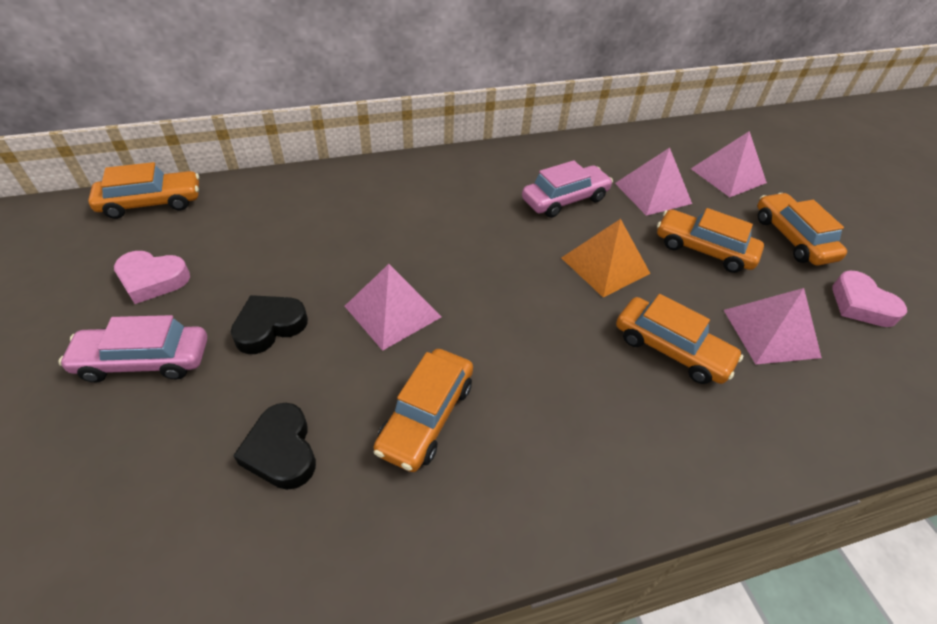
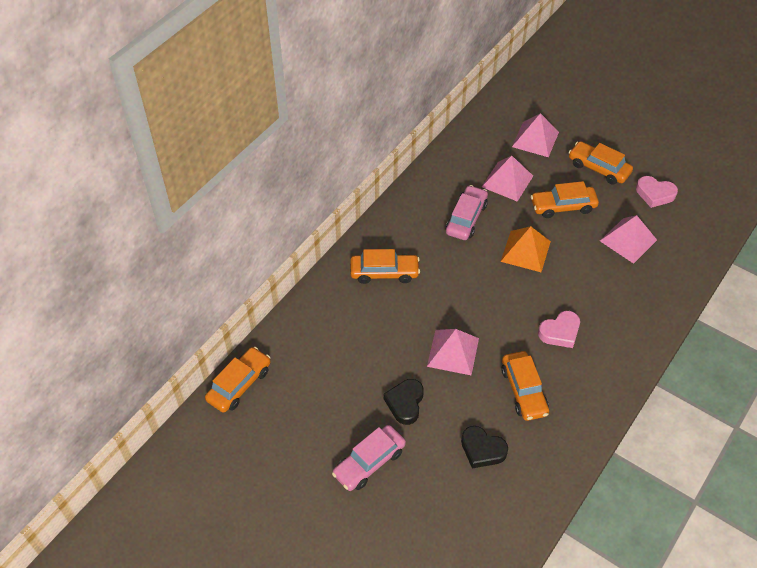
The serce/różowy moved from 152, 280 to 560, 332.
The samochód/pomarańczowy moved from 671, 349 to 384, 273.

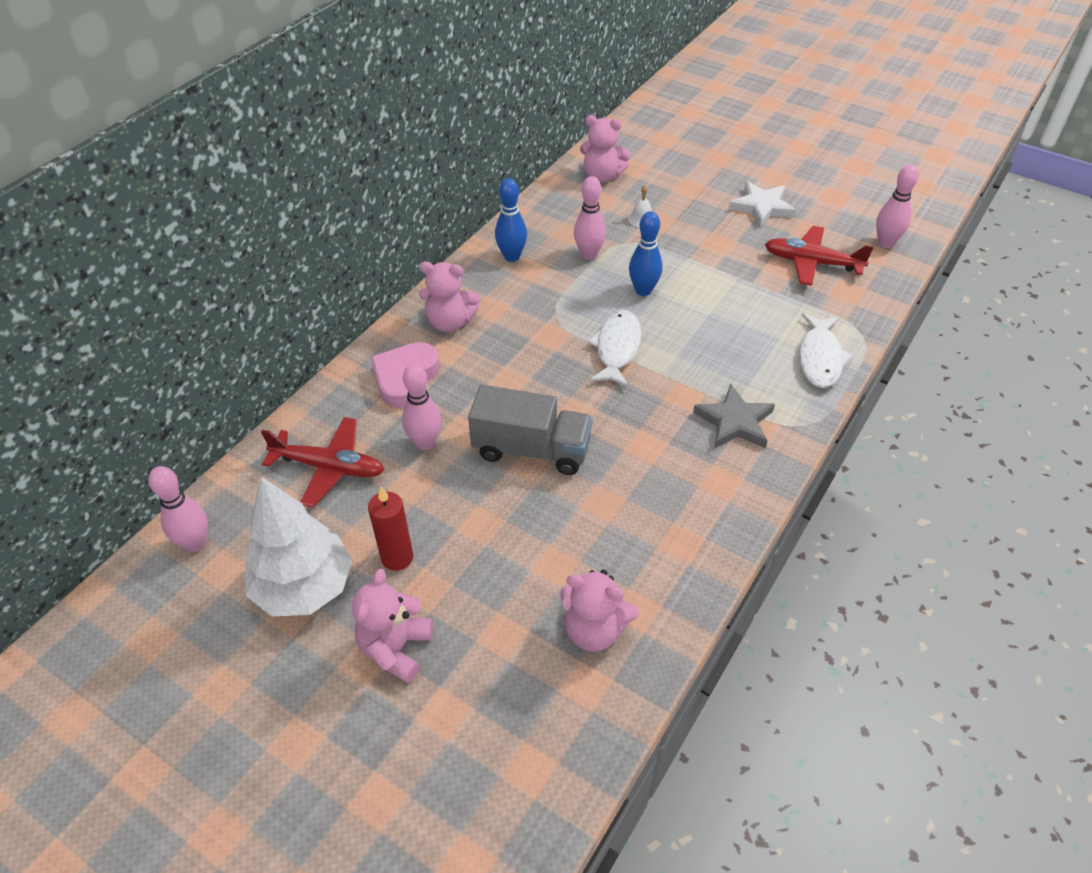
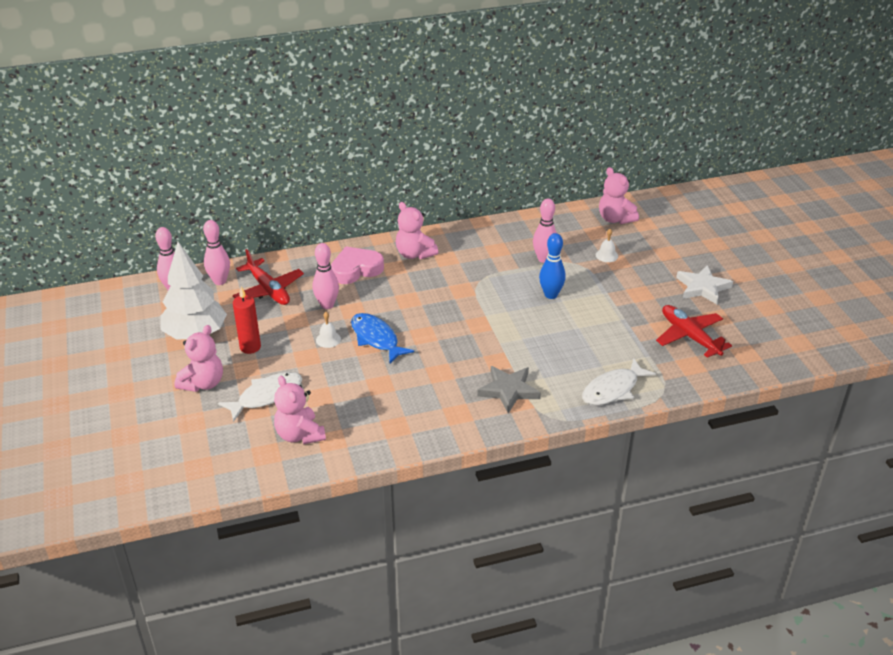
The kręgiel/różowy moved from 885, 243 to 220, 281.
The kręgiel/niebieski at 511, 256 disappeared.
The ryba/biały moved from 617, 348 to 266, 396.
The ciężarówka/szary at 531, 449 was replaced by the ryba/niebieski at 376, 338.
The miś/różowy at 395, 648 turned 150 degrees clockwise.
The dzwonek/biały at 328, 339 appeared.

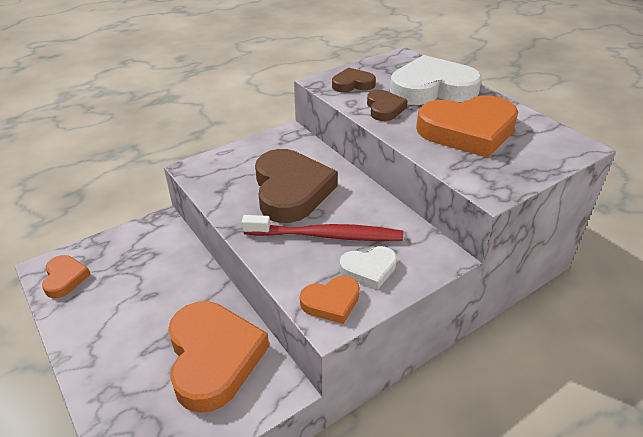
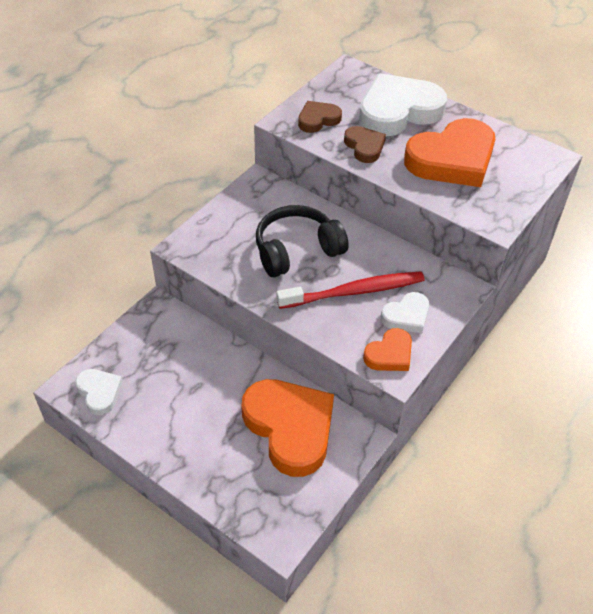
The serce/brązowy at 291, 190 was replaced by the słuchawki/czarny at 297, 250.
The serce/pomarańczowy at 65, 278 became the serce/biały at 99, 392.

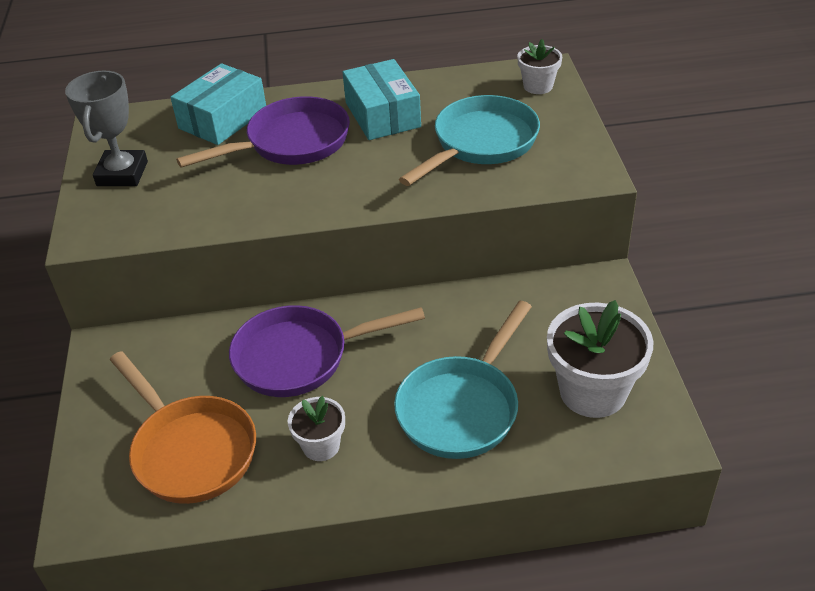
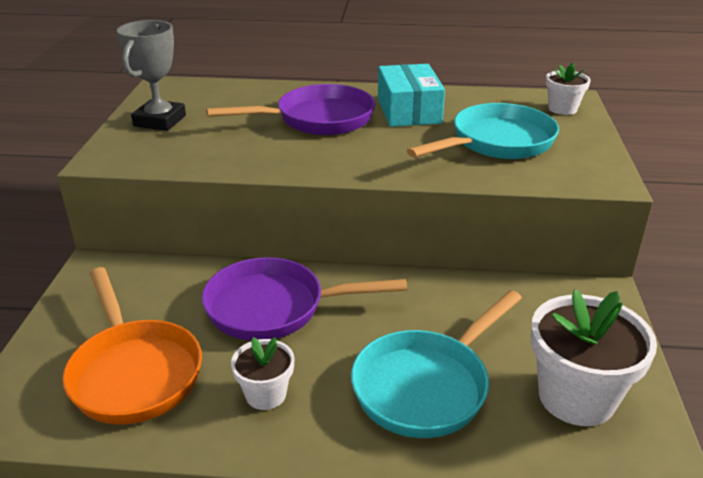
The pudełko/turkusowy at 223, 119 disappeared.

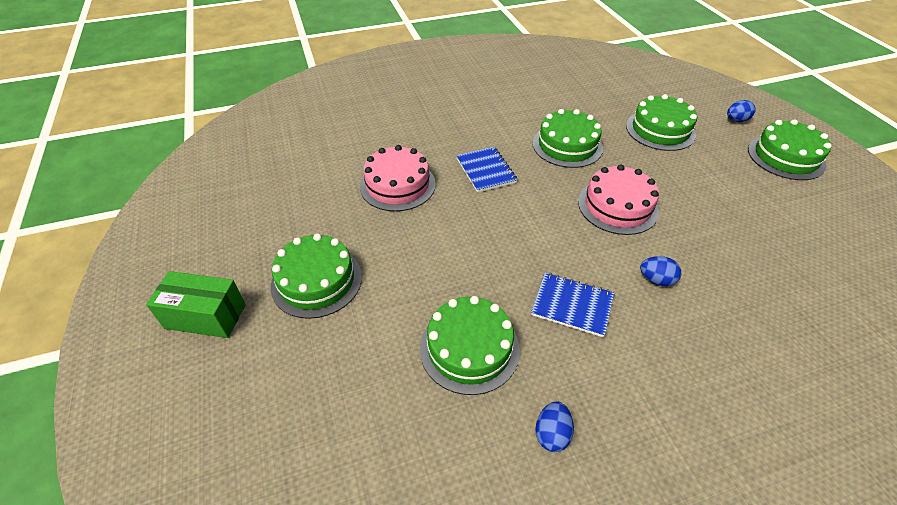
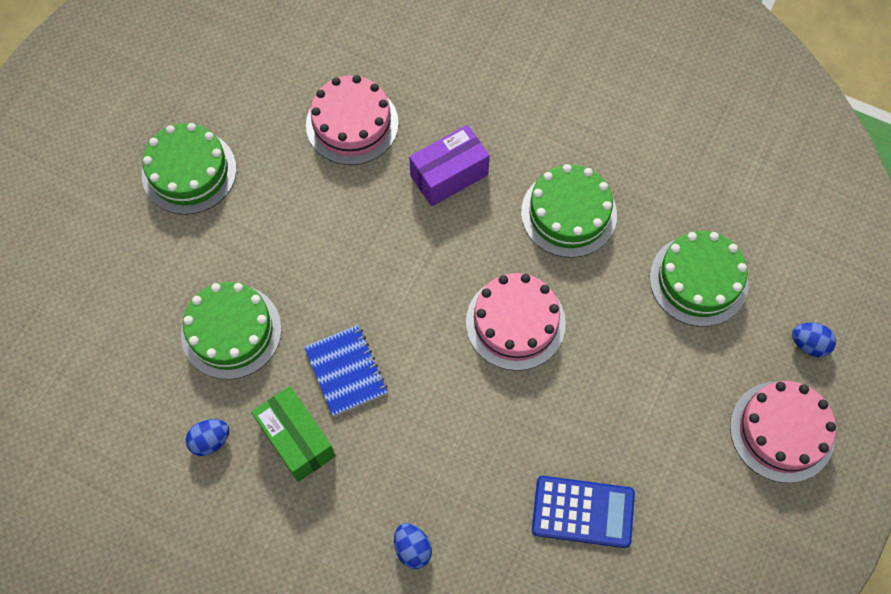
The tort/zielony at 786, 157 became the tort/różowy at 782, 431.
The zeszyt/niebieski at 486, 170 was replaced by the pudełko/fioletowy at 449, 175.
The jajko/niebieski moved from 656, 280 to 412, 548.
The pudełko/zielony moved from 205, 316 to 297, 439.
The kalkulator/niebieski at 583, 512 appeared.

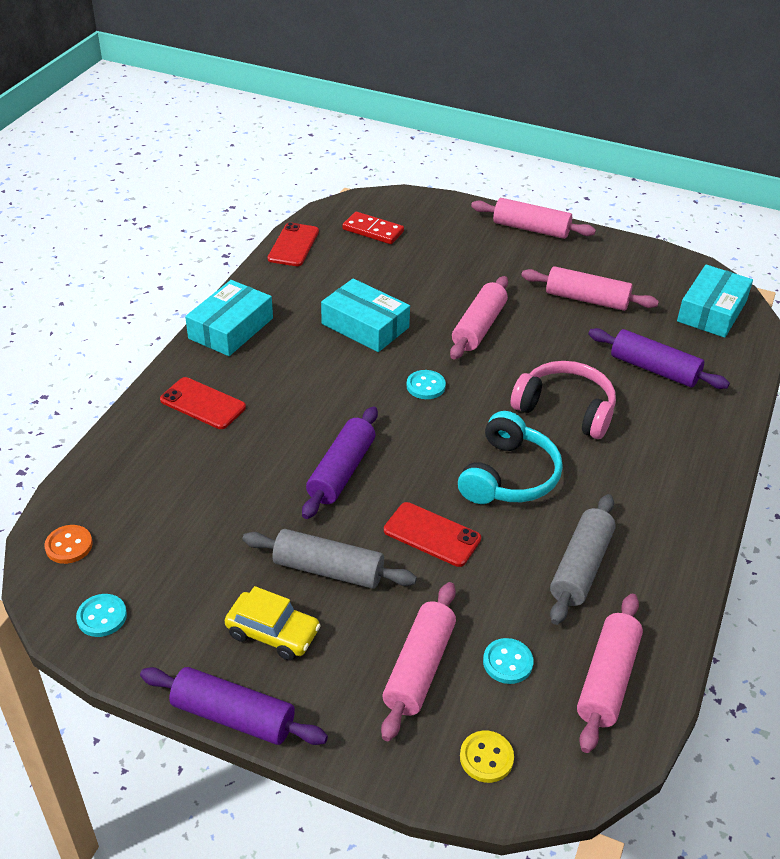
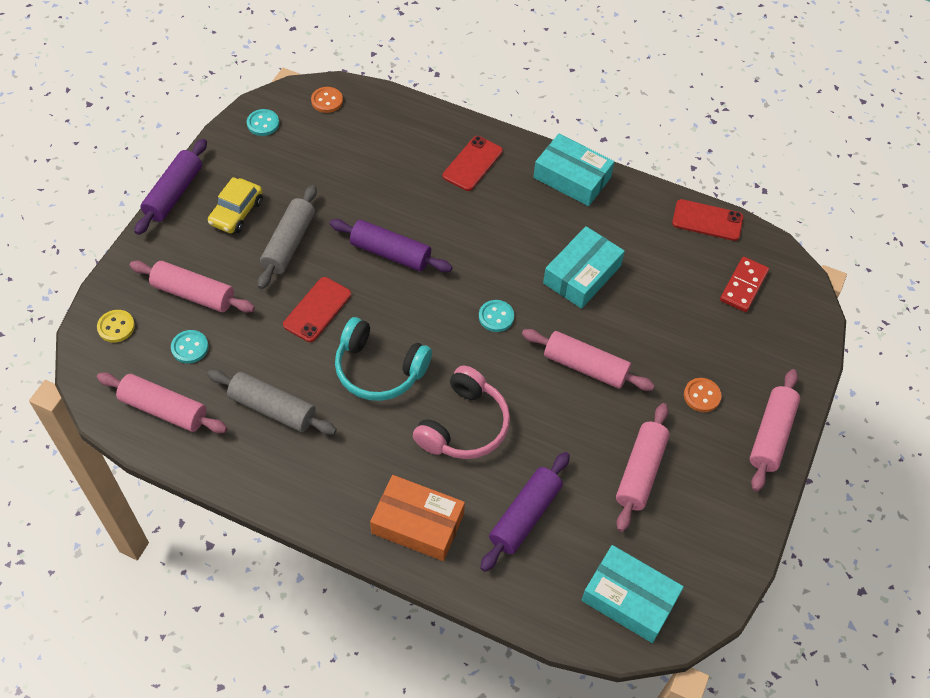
The guzik/pomarańczowy at 702, 396 appeared.
The pudełko/pomarańczowy at 417, 523 appeared.

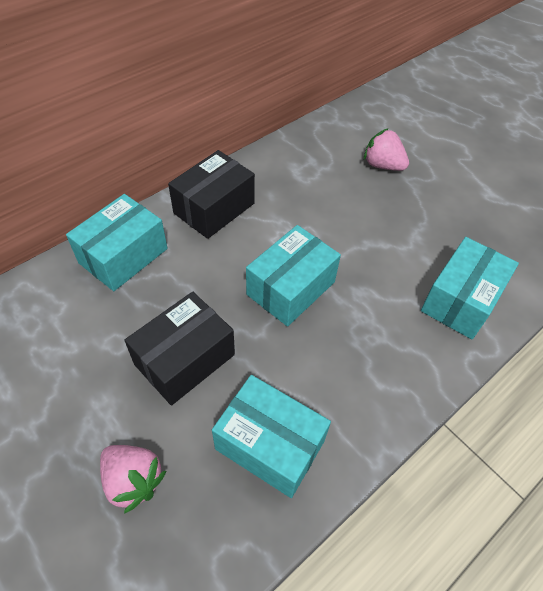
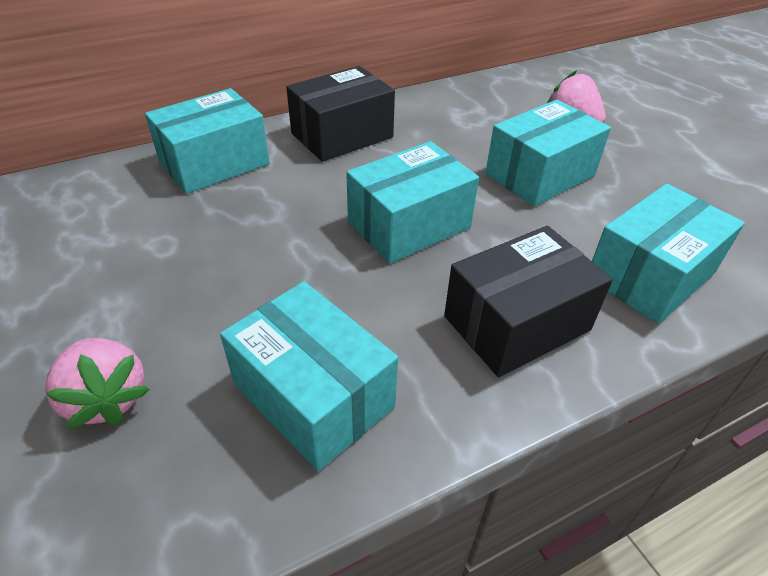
The pudełko/czarny moved from 184, 359 to 516, 323.
The pudełko/turkusowy at 540, 175 appeared.

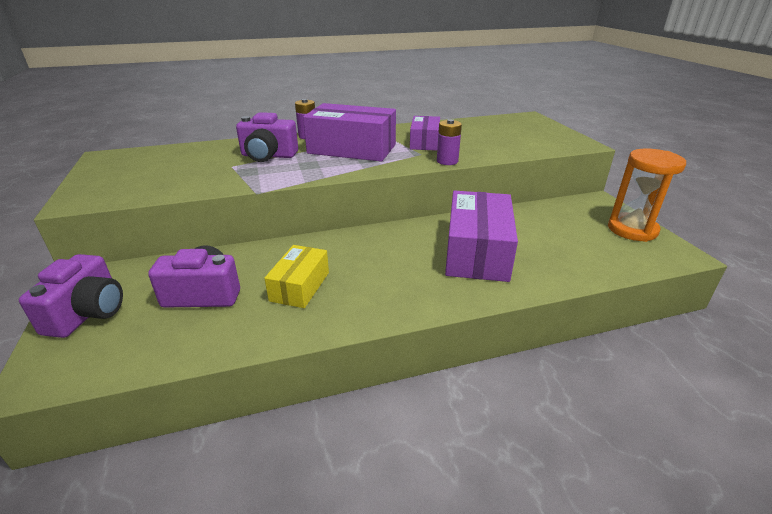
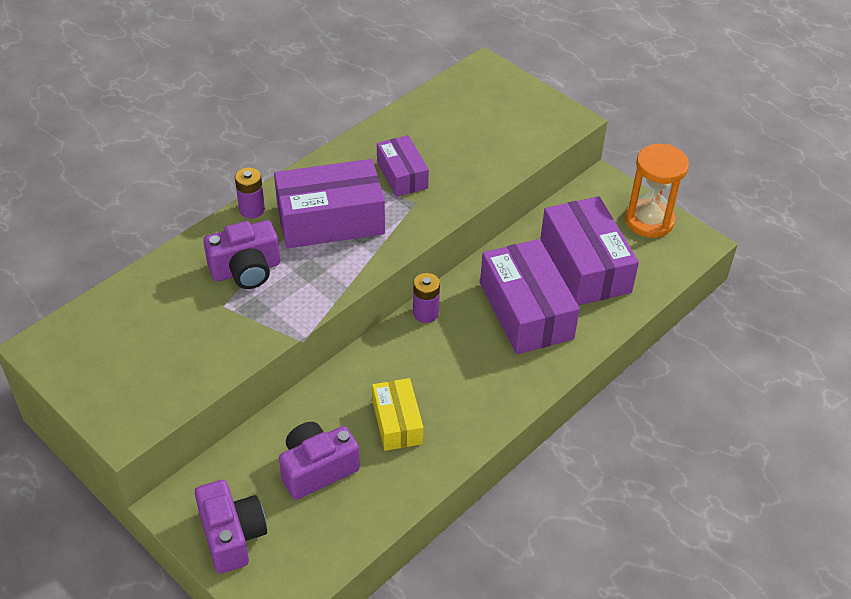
The bateria/fioletowy moved from 447, 161 to 425, 313.
The pudełko/fioletowy at 585, 265 appeared.

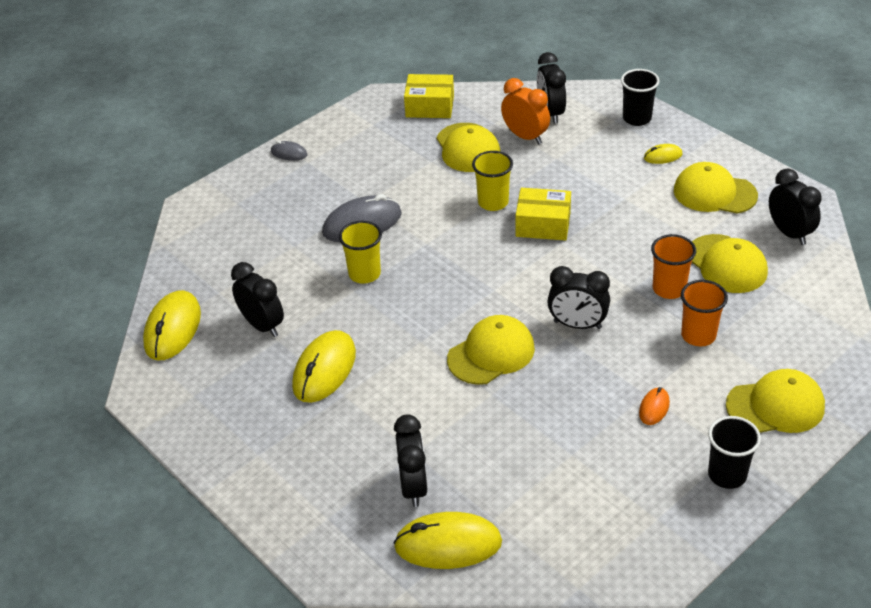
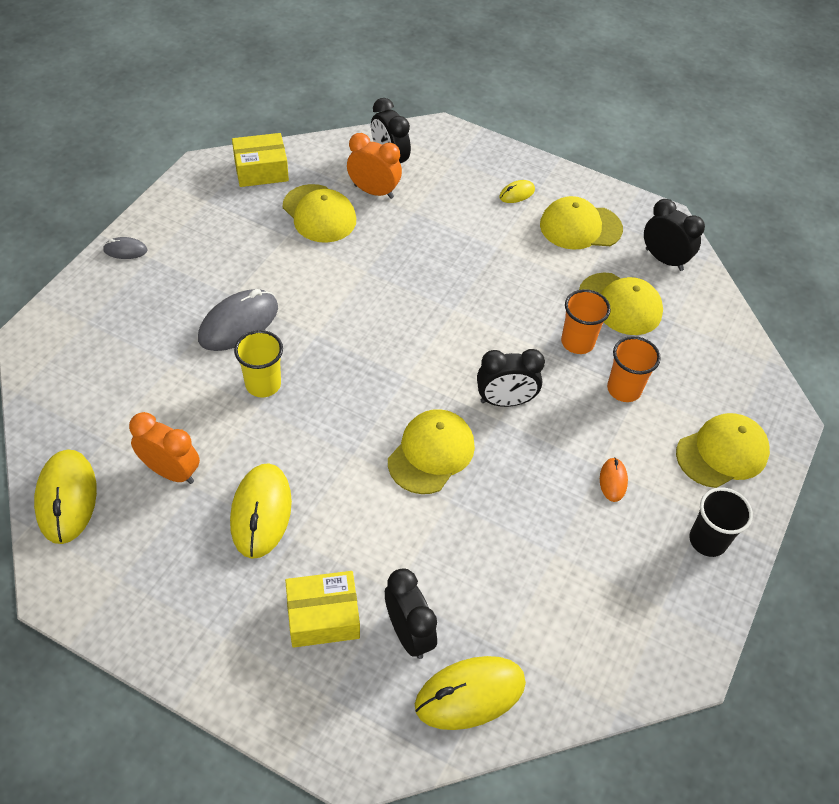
The szklanka/czarny at 637, 118 disappeared.
The szklanka/żółty at 493, 202 disappeared.
The pudełko/żółty moved from 543, 224 to 323, 616.
The budzik/czarny at 262, 325 became the budzik/pomarańczowy at 171, 472.

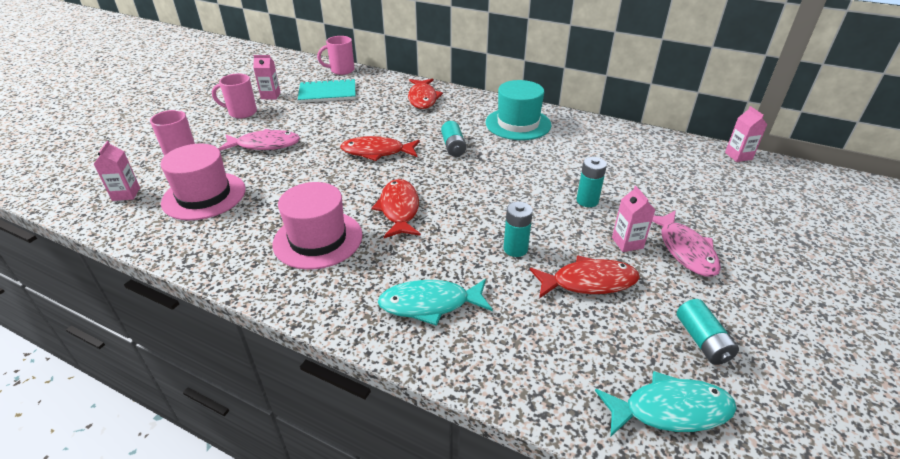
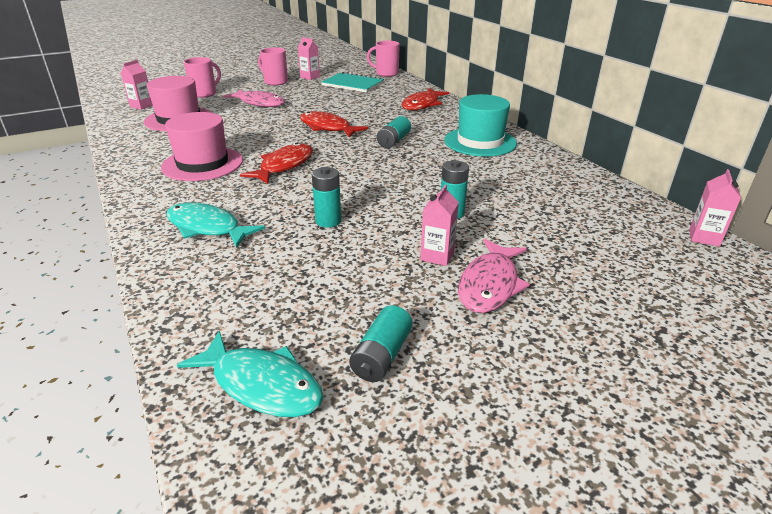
The ryba/czerwony at 589, 282 disappeared.

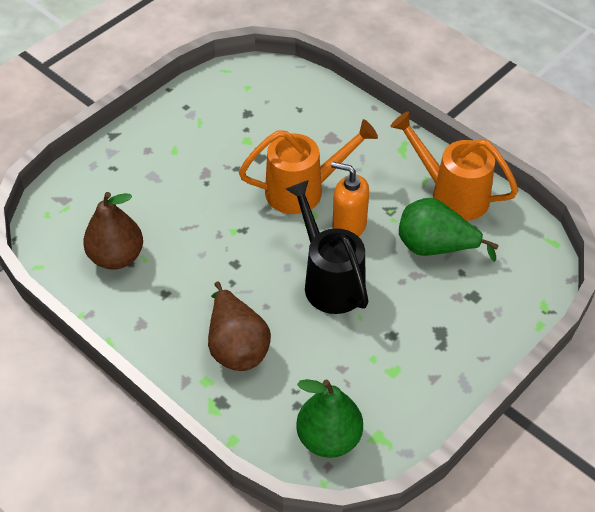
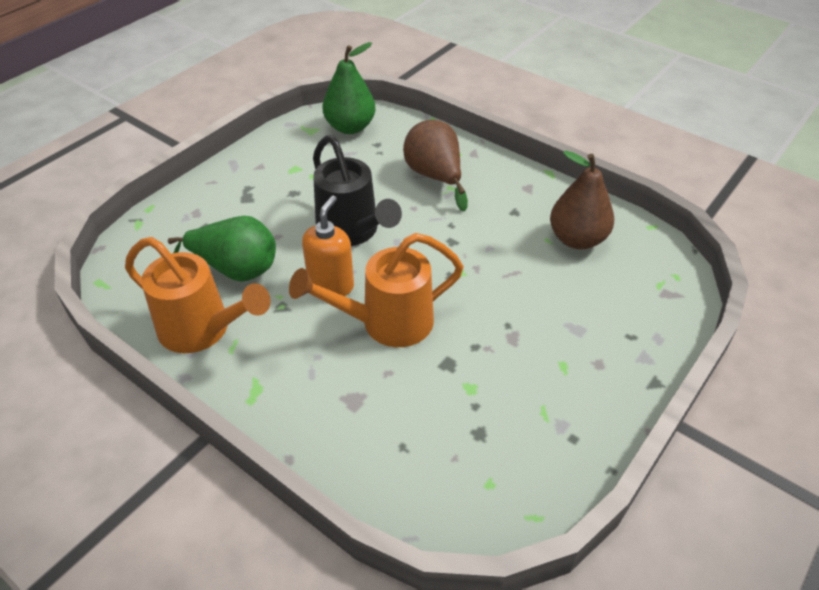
The dozownik mydła/pomarańczowy at 349, 226 turned 90 degrees counterclockwise.

